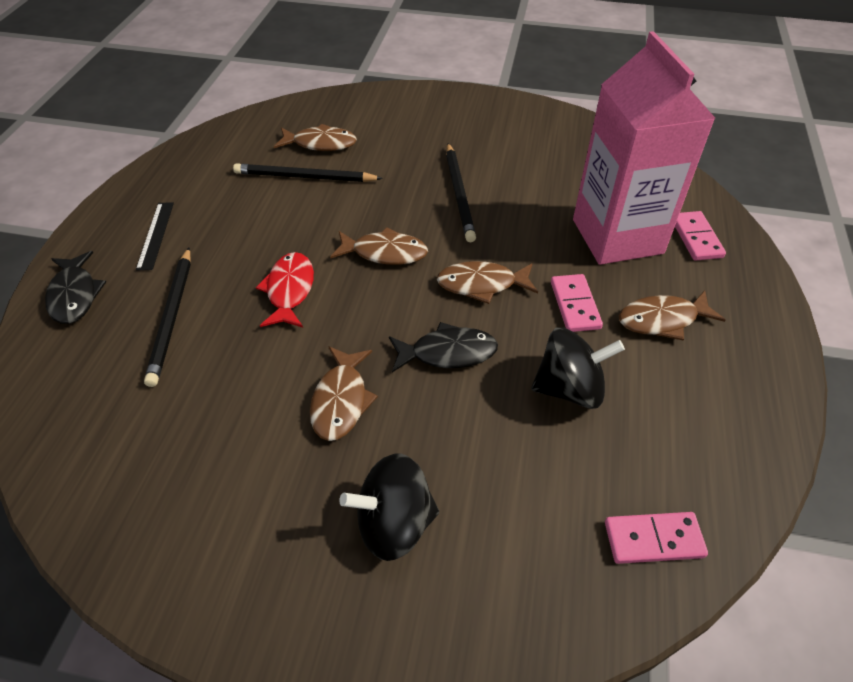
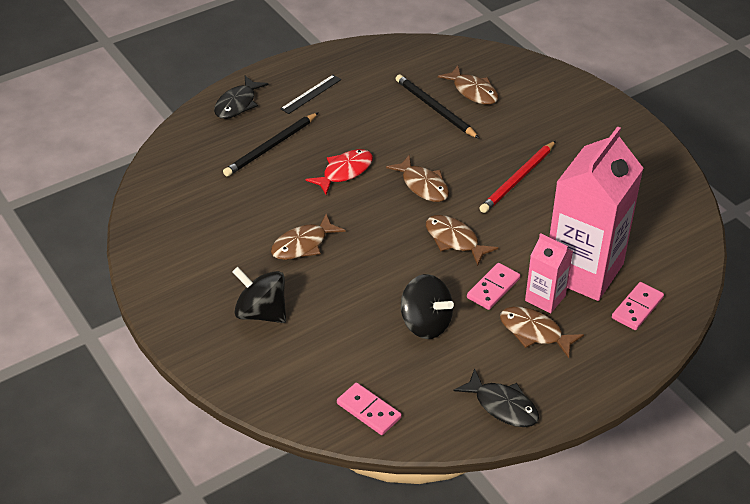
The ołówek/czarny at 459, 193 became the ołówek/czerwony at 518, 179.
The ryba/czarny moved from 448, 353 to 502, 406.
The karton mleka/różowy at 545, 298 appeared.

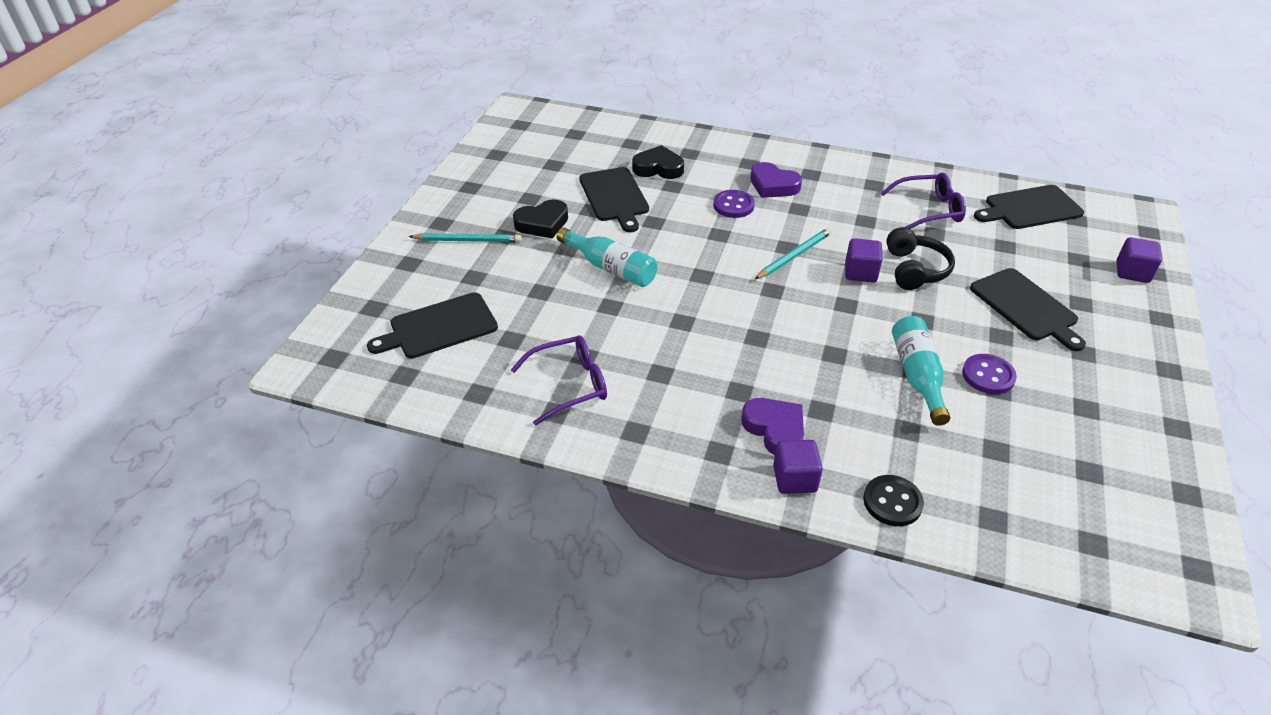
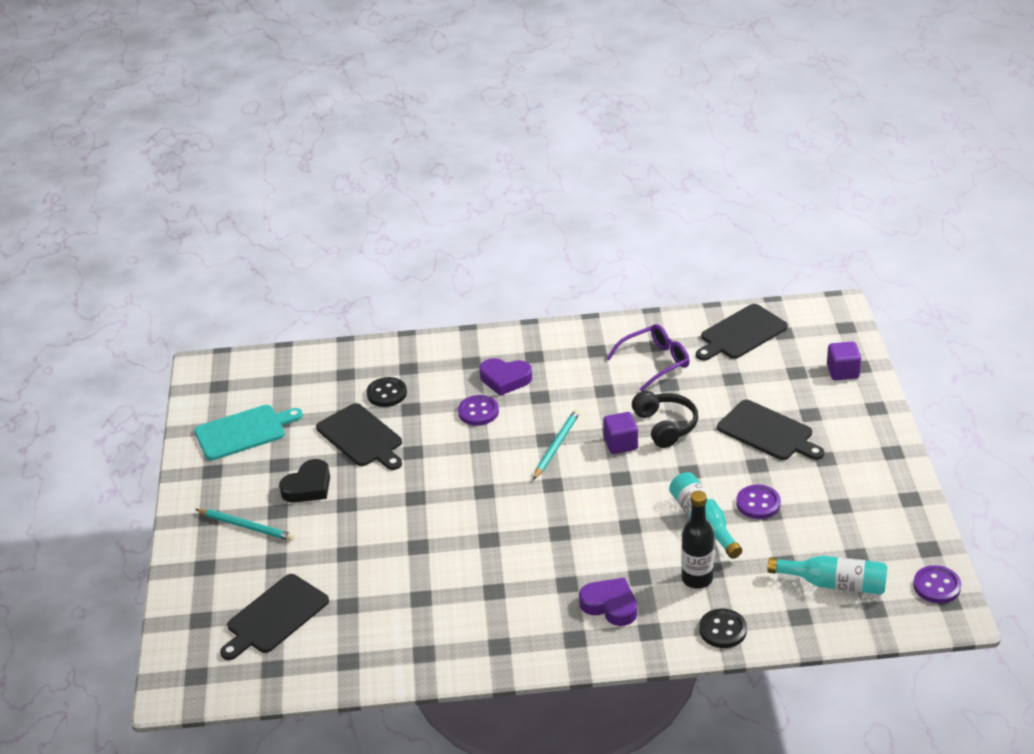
The serce/czarny at 658, 168 was replaced by the guzik/czarny at 386, 393.
The butelka/turkusowy moved from 611, 268 to 834, 584.
The ołówek/turkusowy at 468, 240 turned 45 degrees clockwise.
The okulary/fioletowy at 569, 385 disappeared.
The sześcian/fioletowy at 794, 479 disappeared.
The deska do krojenia/turkusowy at 243, 432 appeared.
The butelka/czarny at 697, 579 appeared.
The guzik/fioletowy at 937, 586 appeared.

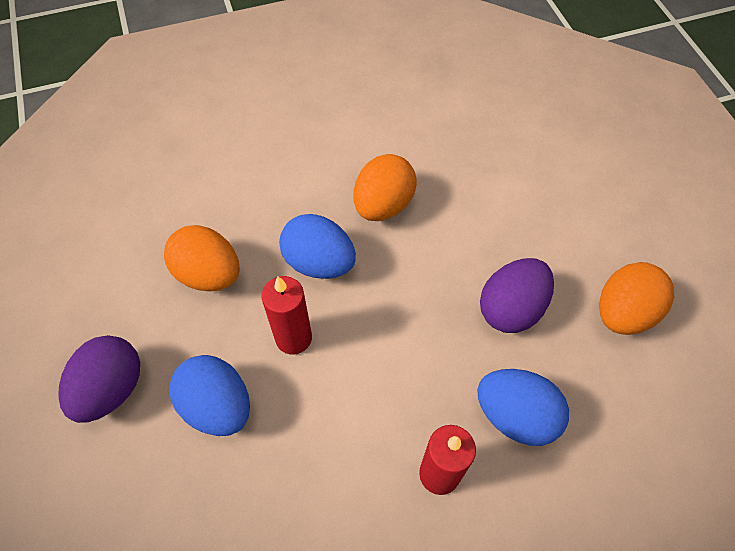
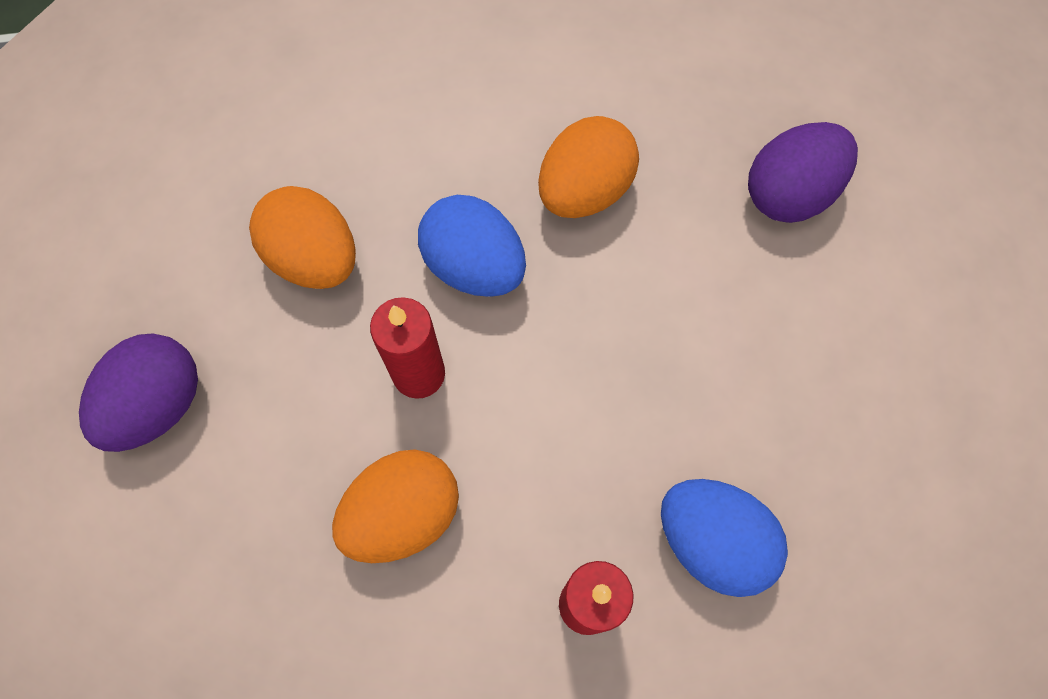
The jajko/fioletowy moved from 511, 309 to 790, 193.
The jajko/pomarańczowy moved from 623, 313 to 403, 514.
The jajko/niebieski at 218, 406 disappeared.

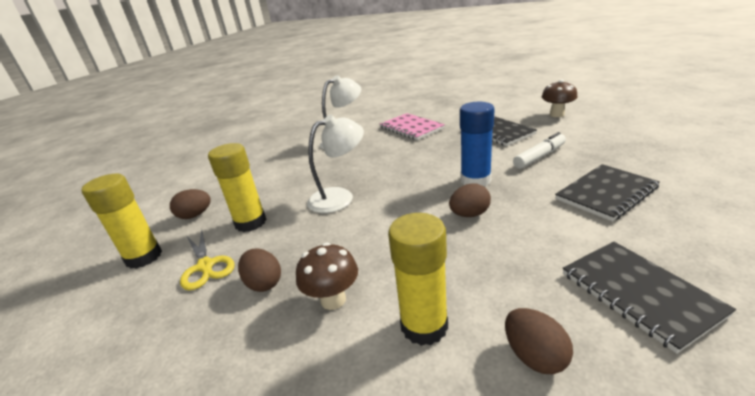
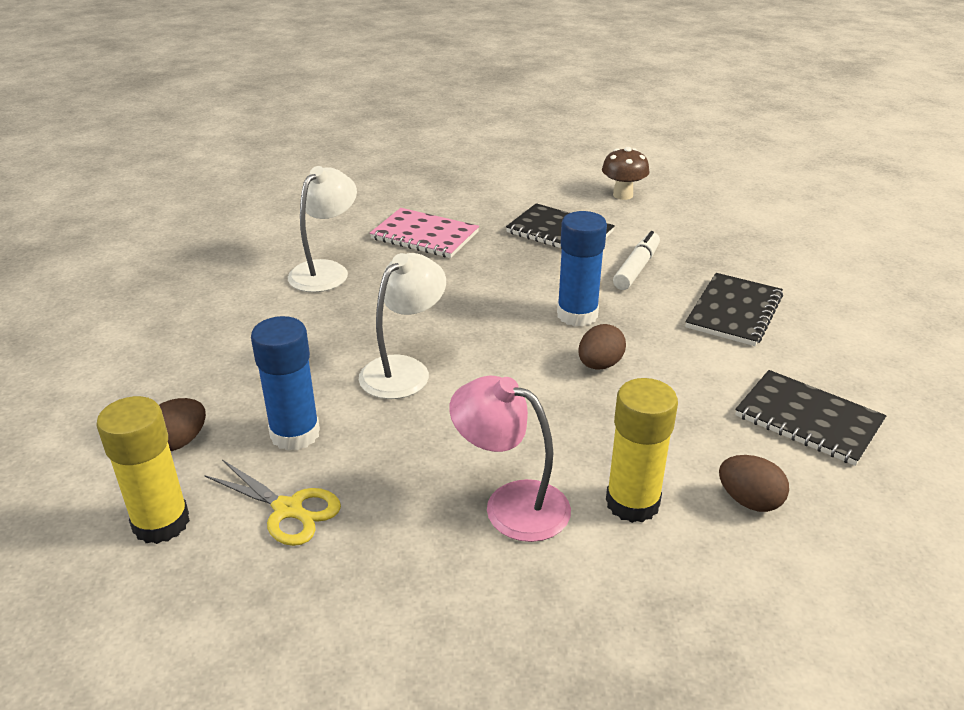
The klej w sztyfcie/żółty at 250, 222 became the klej w sztyfcie/niebieski at 295, 434.
The grzyb/brązowy at 333, 300 was replaced by the lampka/różowy at 511, 504.
The jajko/brązowy at 264, 283 disappeared.

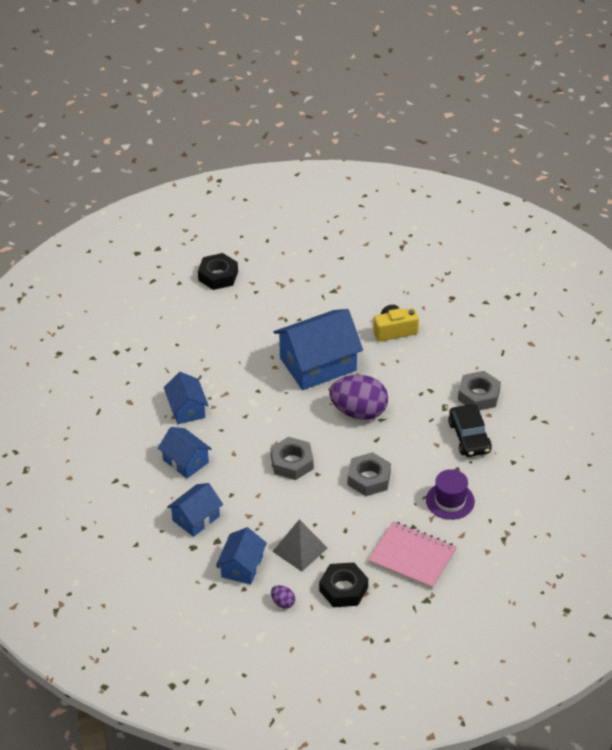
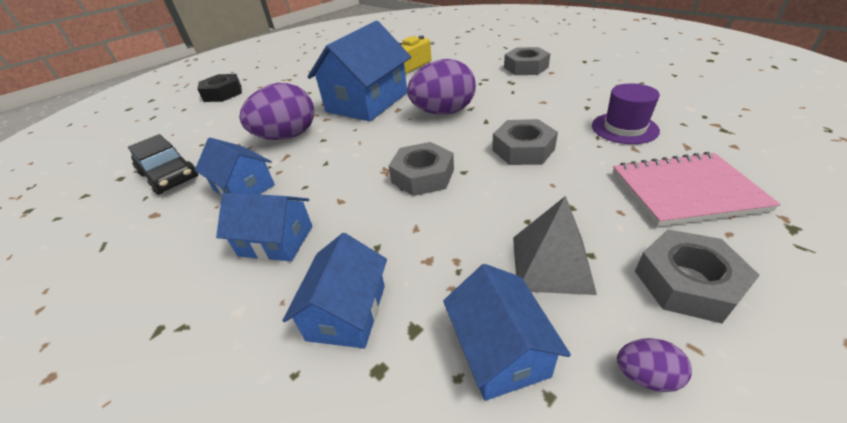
The samochód/czarny moved from 469, 437 to 169, 175.
The nakrętka/czarny at 343, 589 became the nakrętka/szary at 687, 282.
The jajko/fioletowy at 287, 136 appeared.

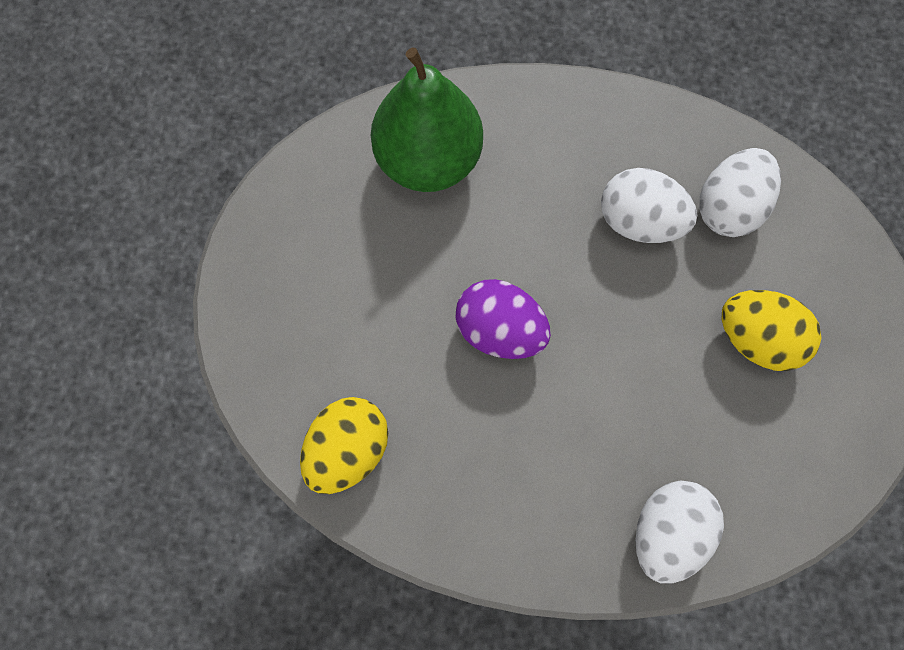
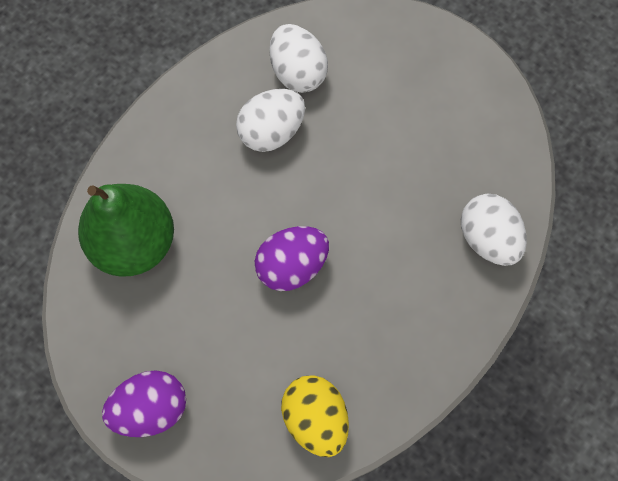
The jajko/żółty at 756, 338 disappeared.
The jajko/fioletowy at 151, 409 appeared.

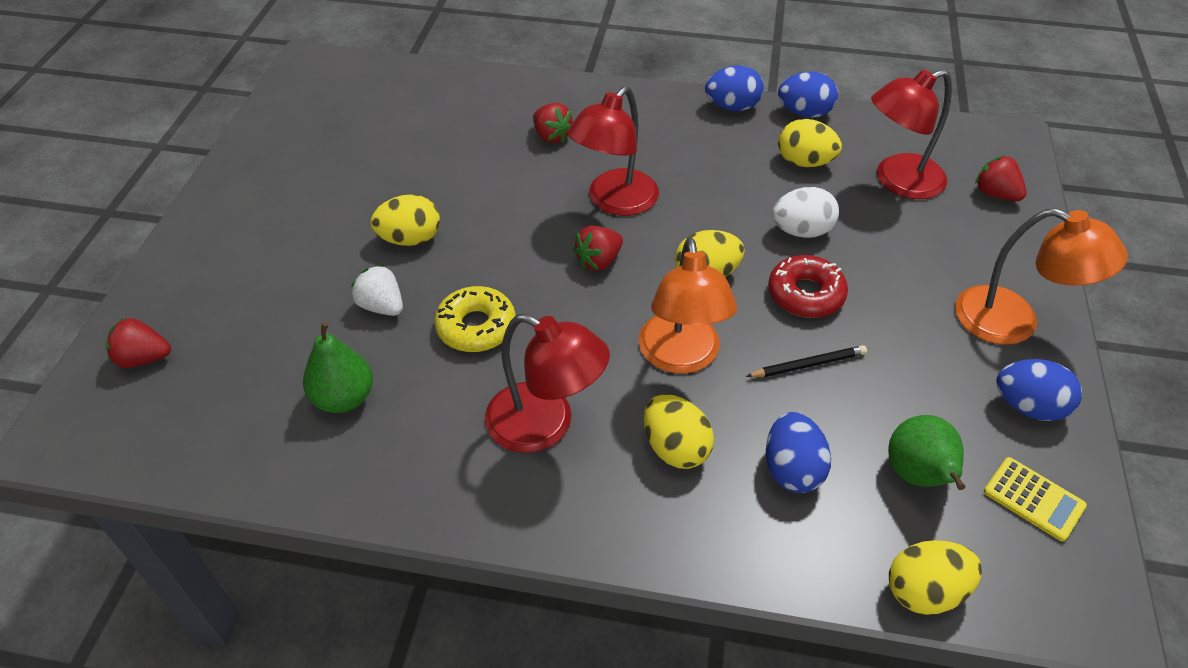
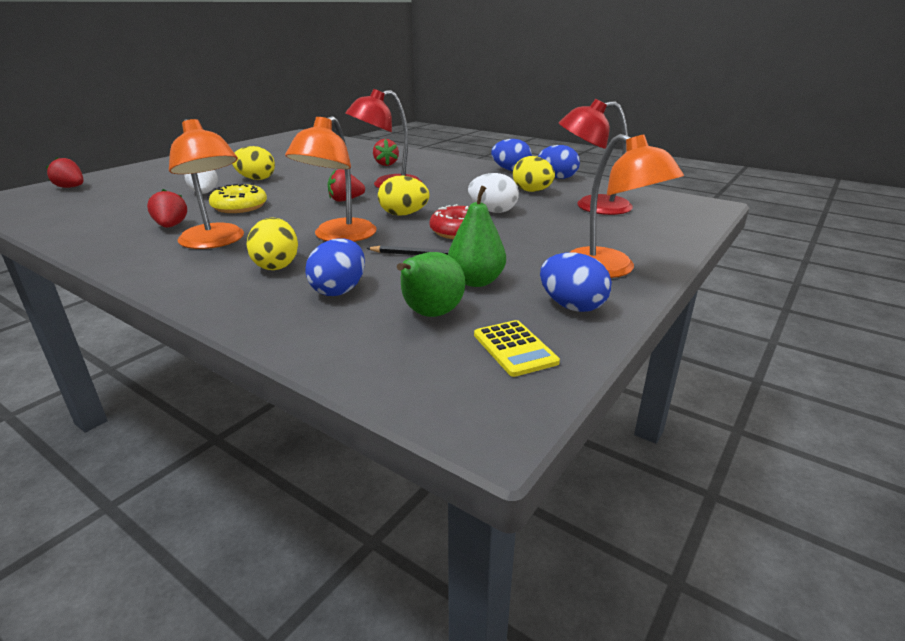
The truskawka/czerwony moved from 995, 194 to 171, 226.
The lampka/czerwony at 545, 425 became the lampka/pomarańczowy at 216, 242.
The gruszka/zielony moved from 344, 398 to 476, 281.
The jajko/żółty at 924, 591 disappeared.

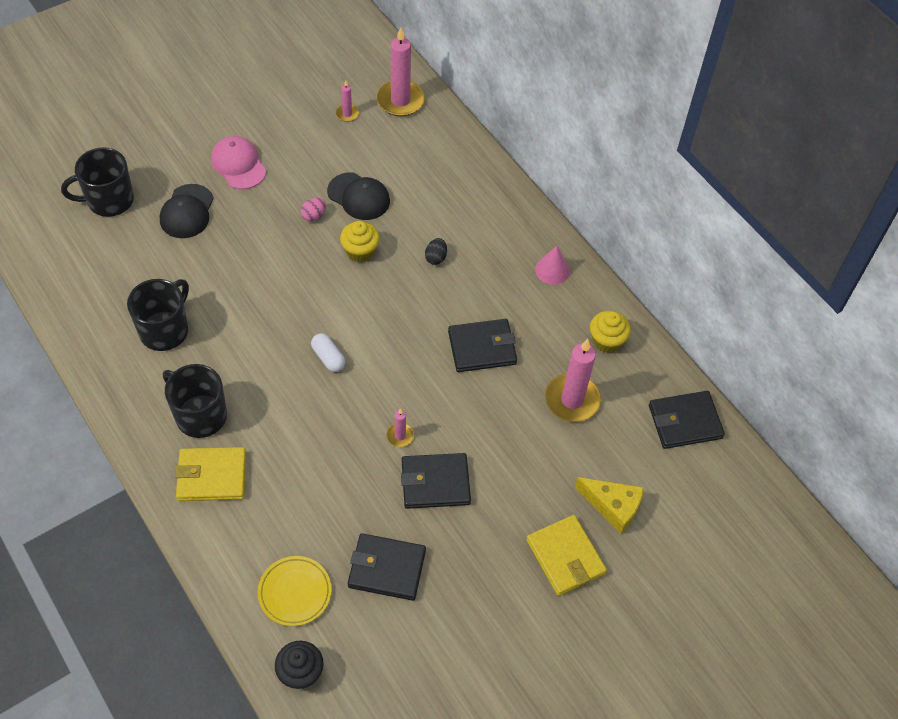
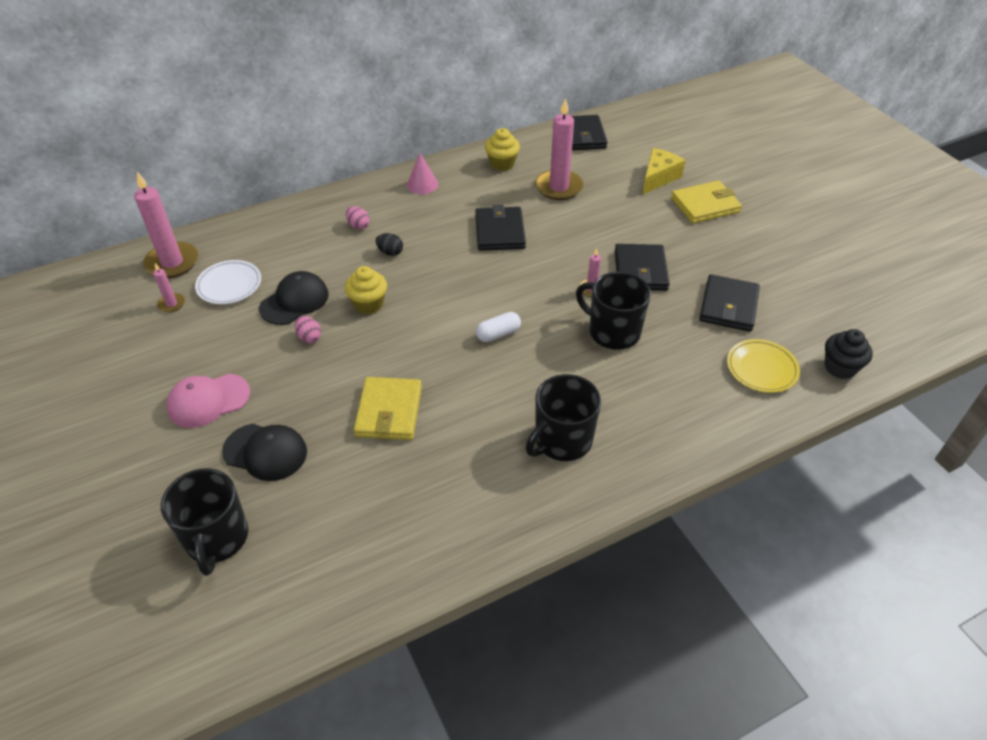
The kubek/czarny moved from 165, 330 to 613, 332.
The portfel/żółty moved from 212, 476 to 389, 411.
The jajko/różowy at 358, 226 appeared.
The talerz/biały at 229, 285 appeared.

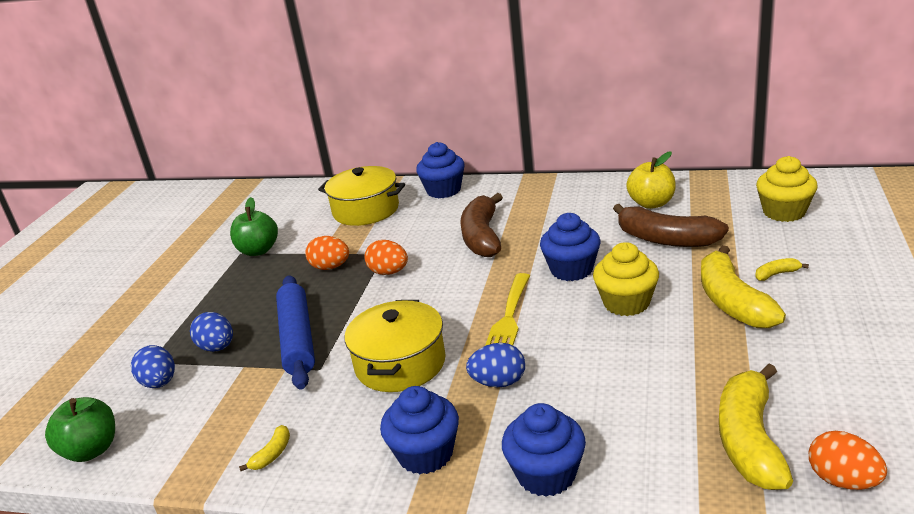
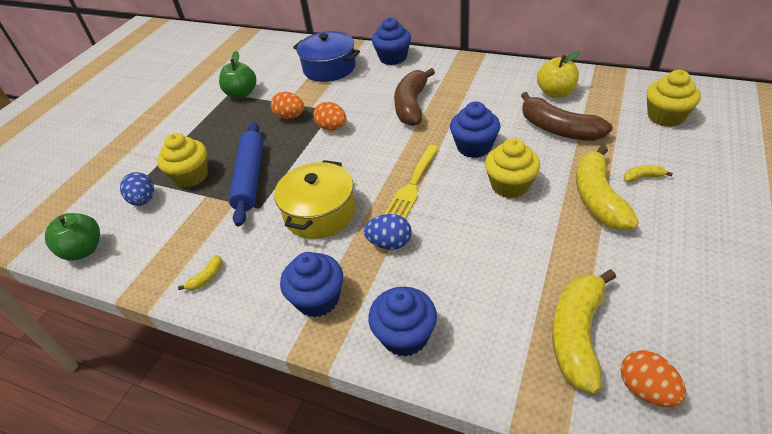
The garnek/żółty at 366, 210 became the garnek/niebieski at 329, 68.
The jajko/niebieski at 217, 348 was replaced by the muffinka/żółty at 191, 176.

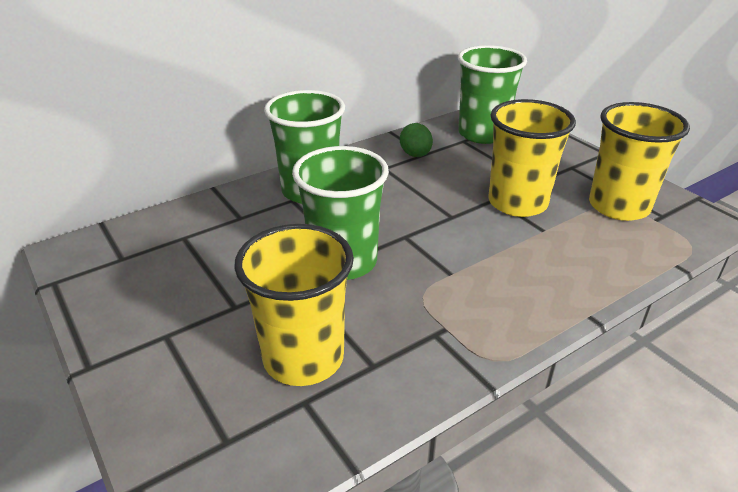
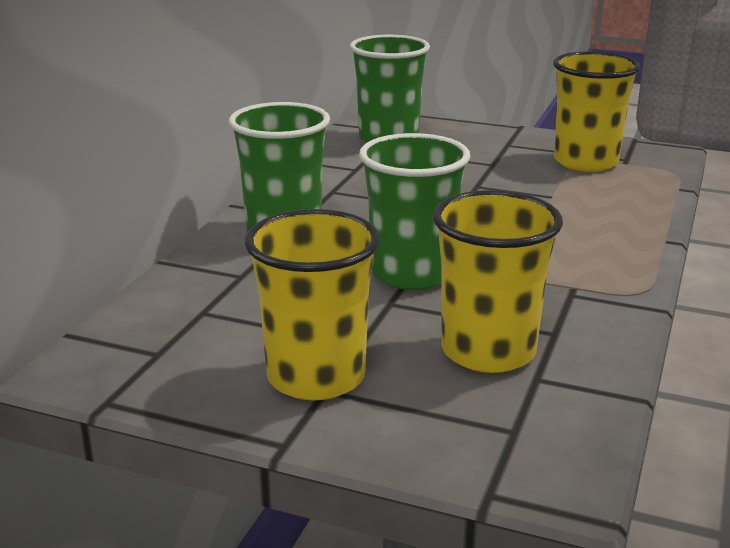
The szklanka/żółty moved from 517, 203 to 316, 377.
The jajko/zielony at 415, 155 disappeared.

